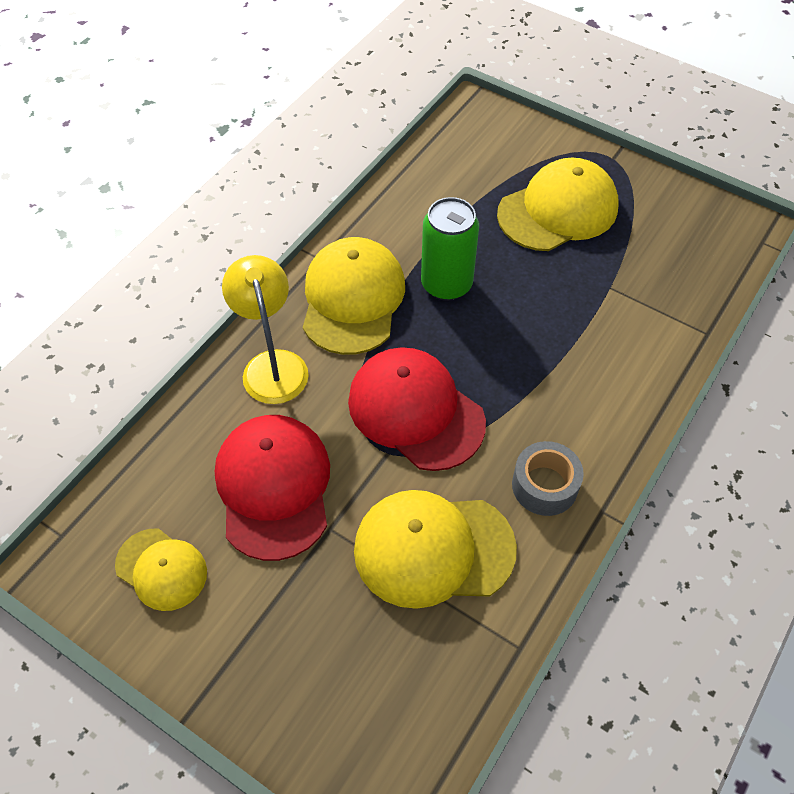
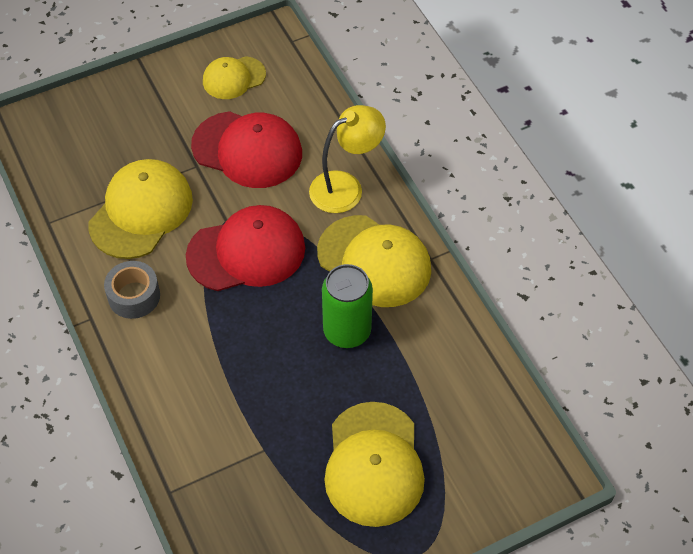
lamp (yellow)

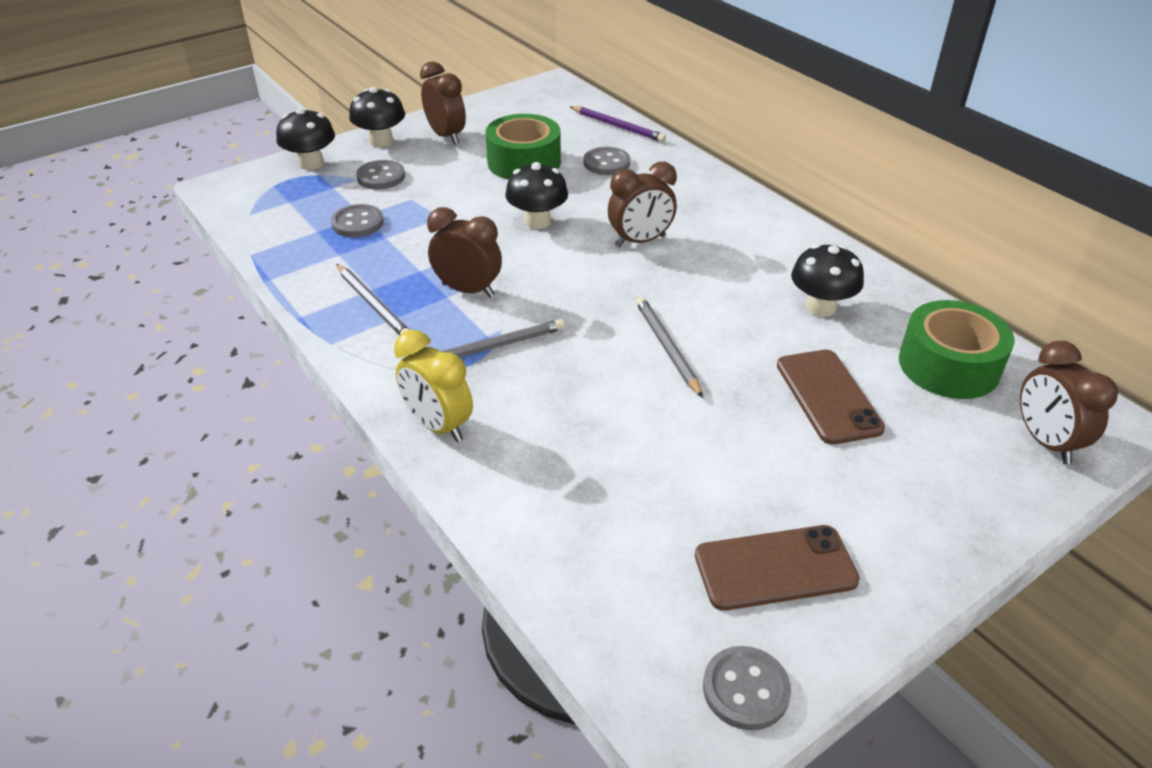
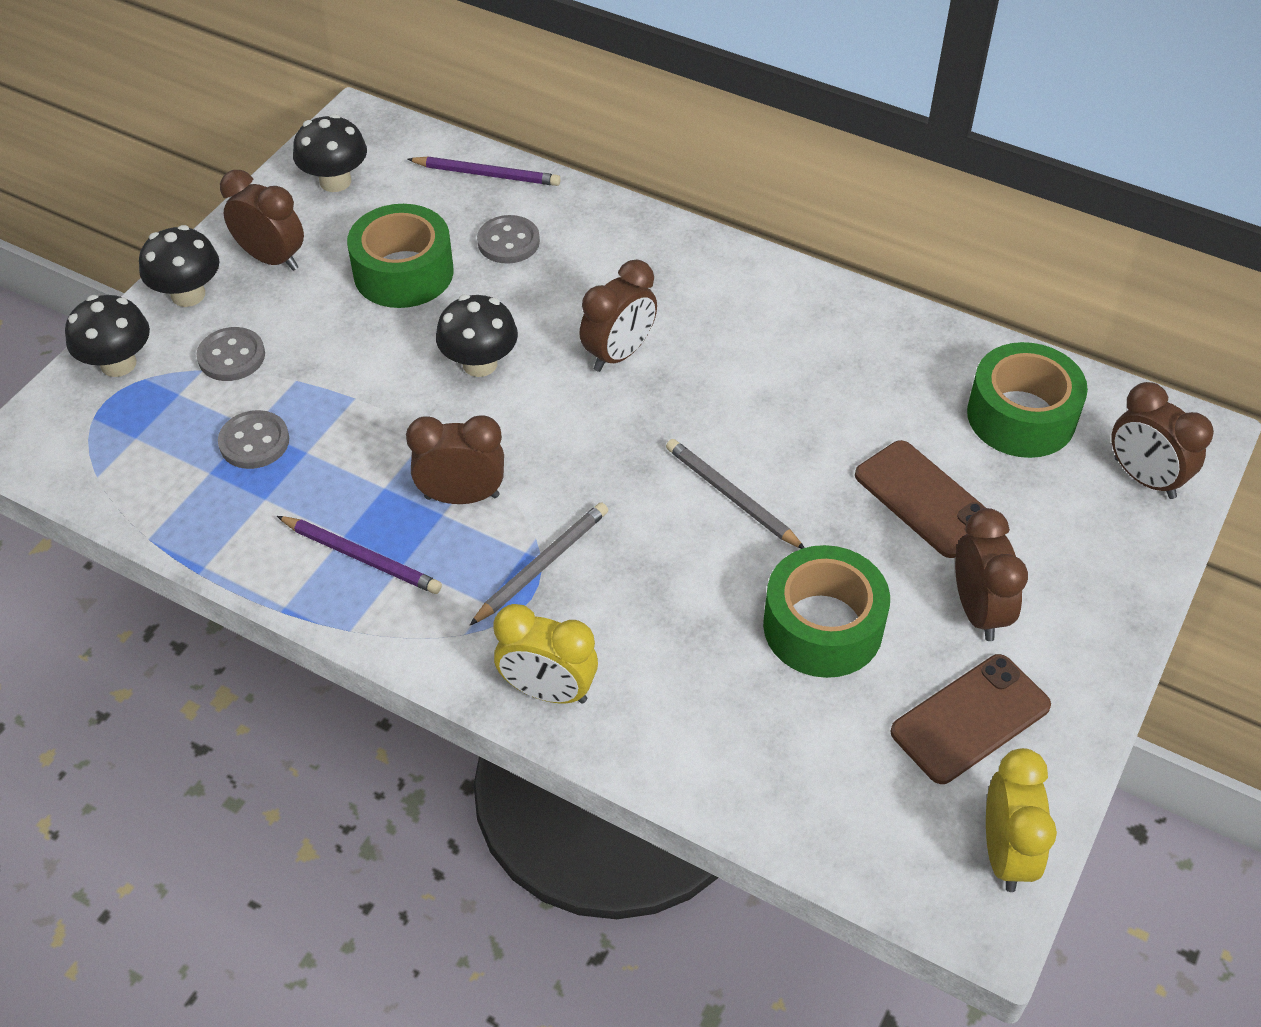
pencil (purple) (1st from left)
toadstool (jet-black) (3rd from left)
sticky tape (emerald) (2nd from left)
alarm clock (dark brown) (4th from left)
alarm clock (yellow) (2nd from left)

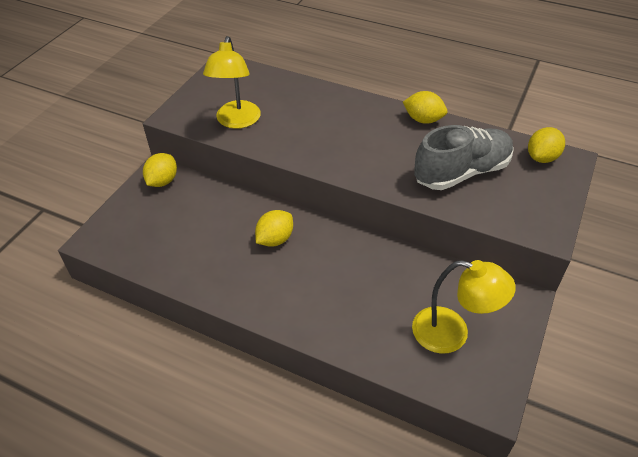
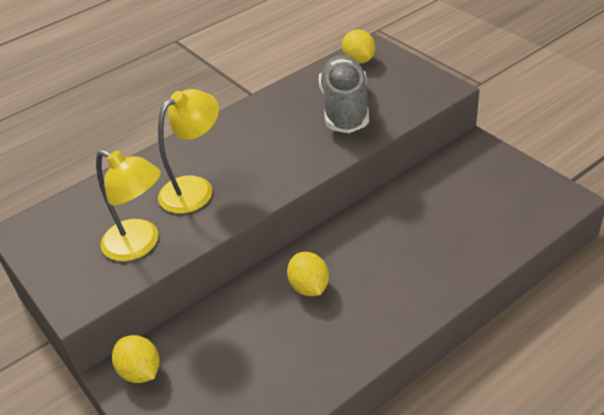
lamp (yellow) (2nd from left)
citrus fruit (yellow) (3rd from left in the first image)

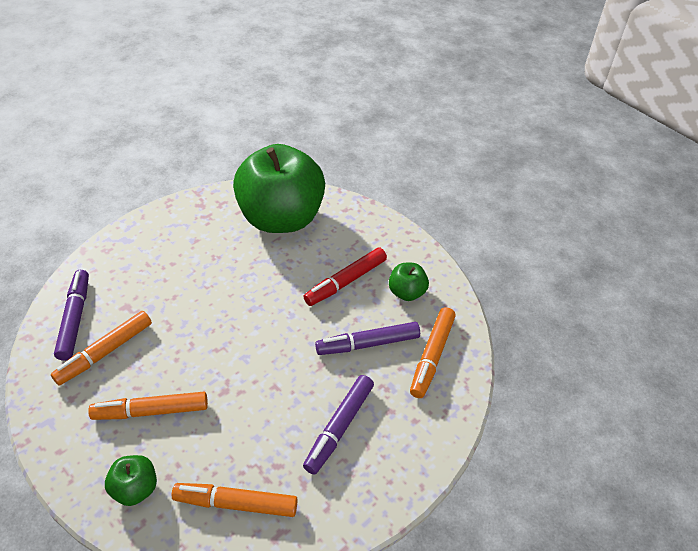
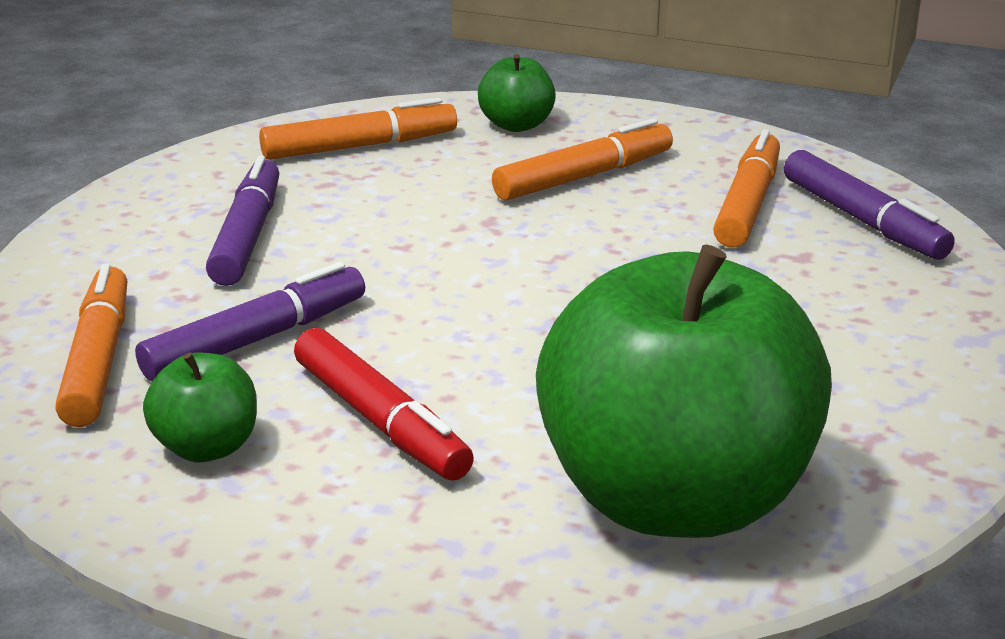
felt pen (scarlet)

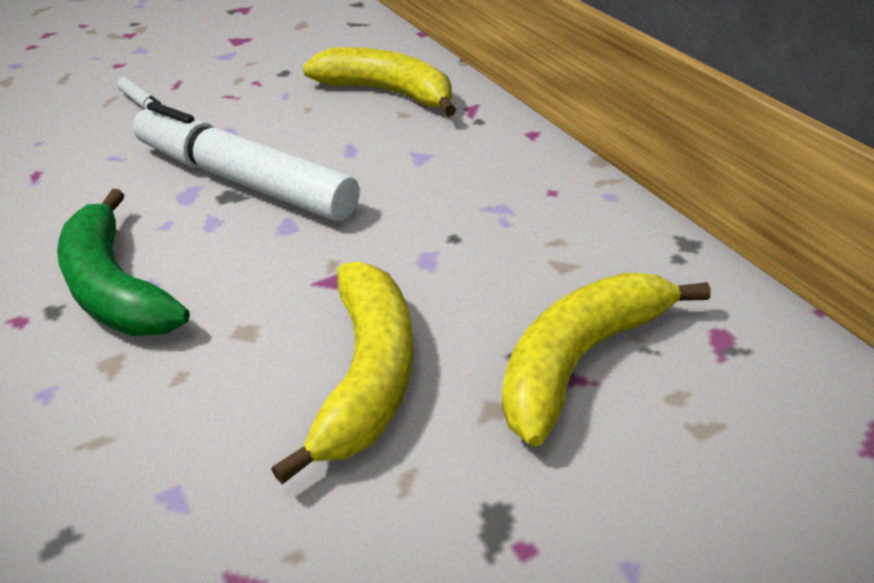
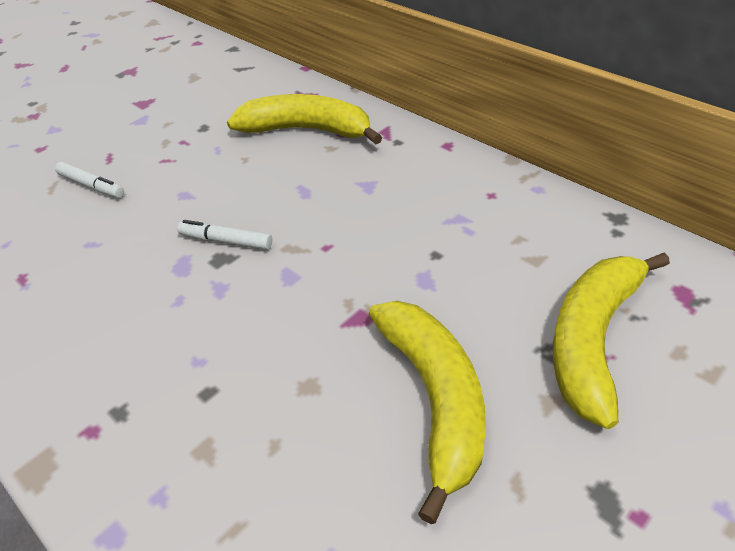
felt pen (snow-white) (2nd from left)
banana (emerald)

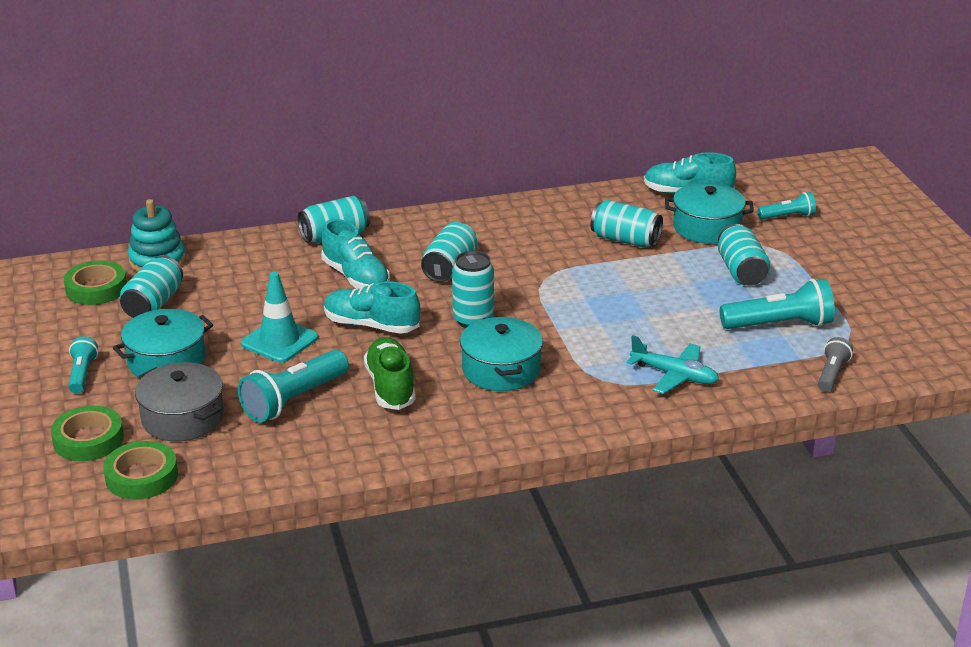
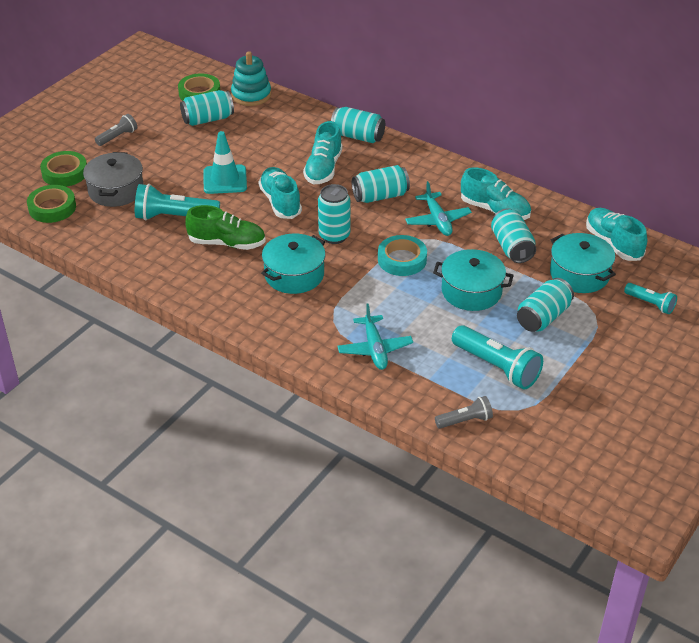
flashlight (gray) (1st from left)
lace-up shoe (emerald)
sticky tape (teal)
toy plane (teal) (2nd from left)
stockpot (teal) (2nd from left)
lace-up shoe (teal) (3rd from left)

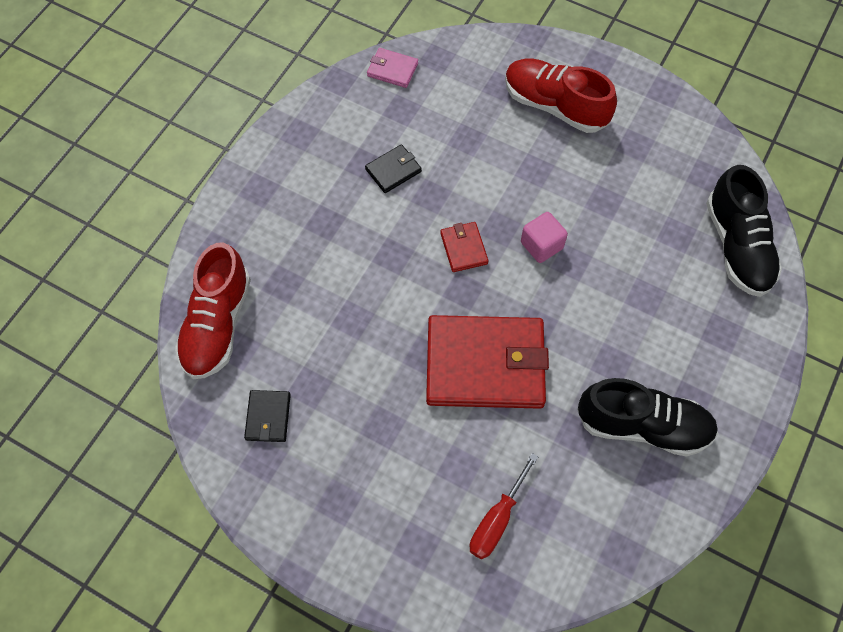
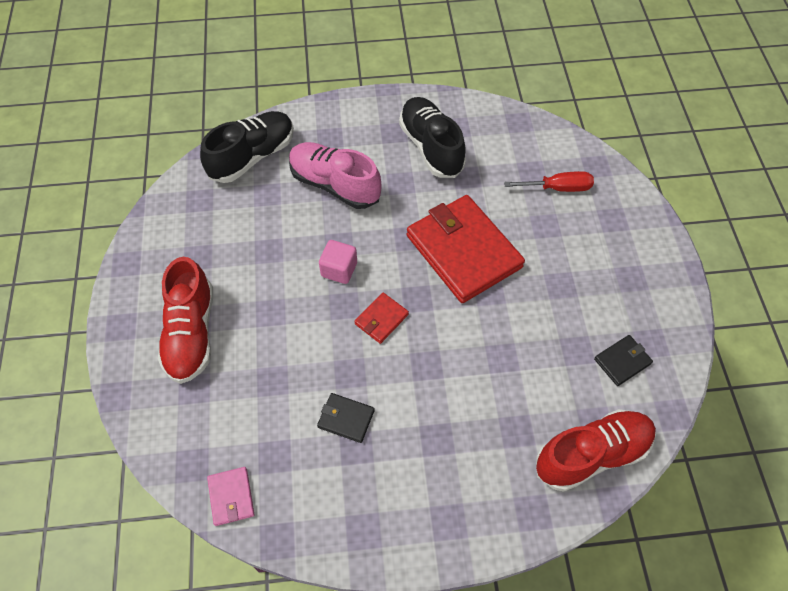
lace-up shoe (rose-pink)

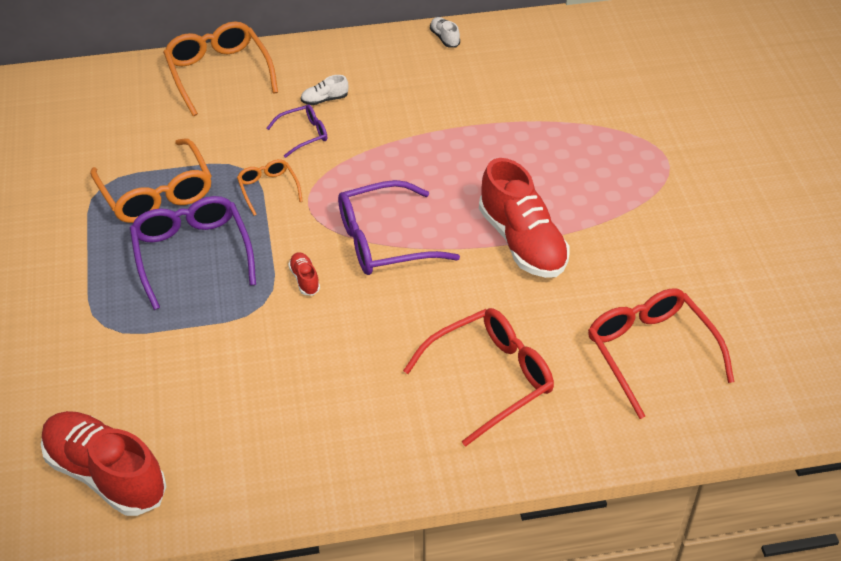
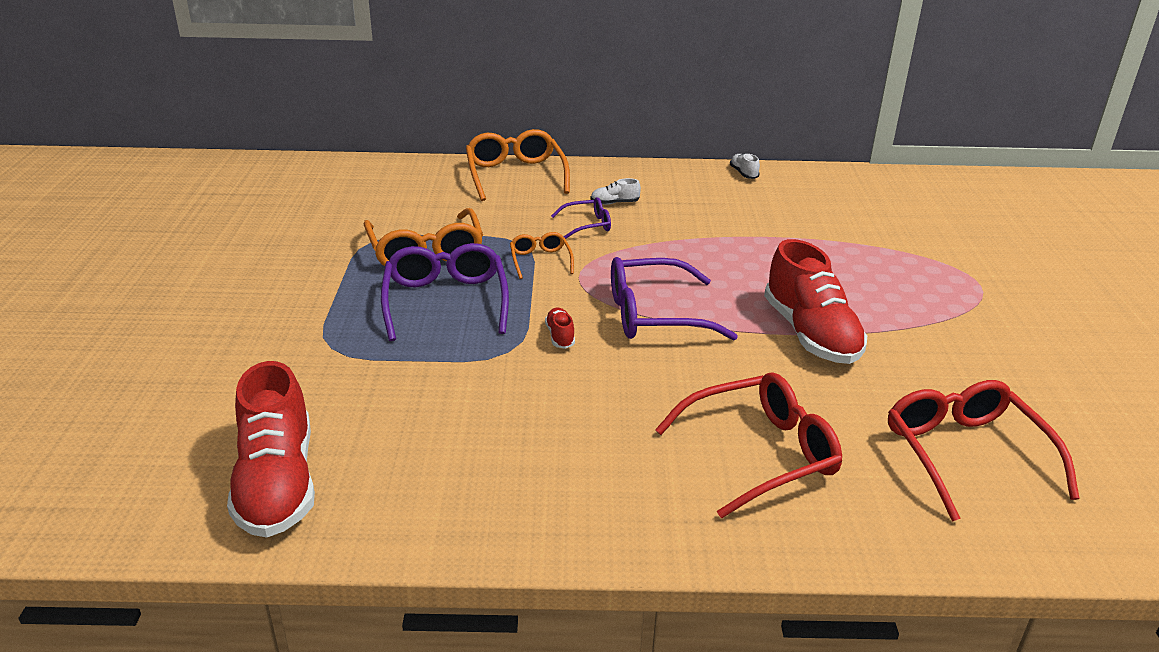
lace-up shoe (scarlet) (1st from left)

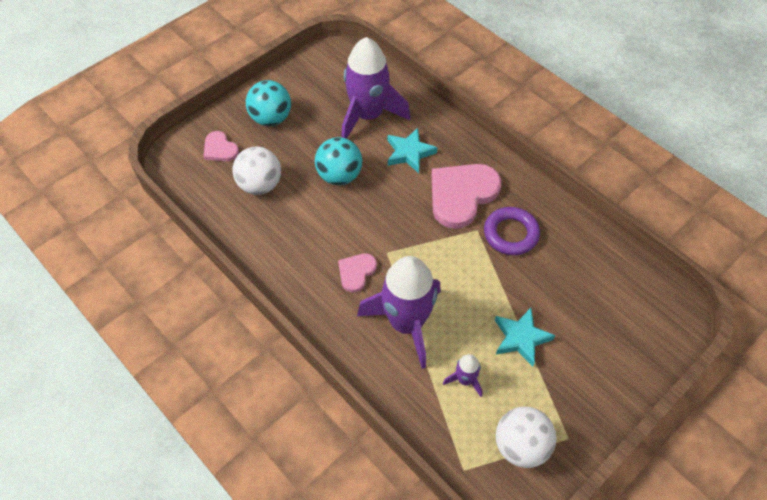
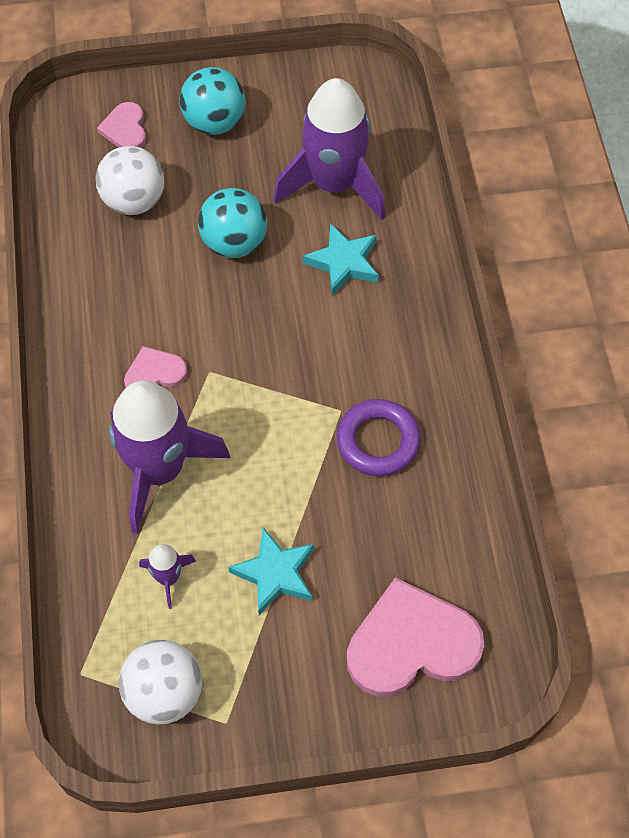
heart (rose-pink) (3rd from left)

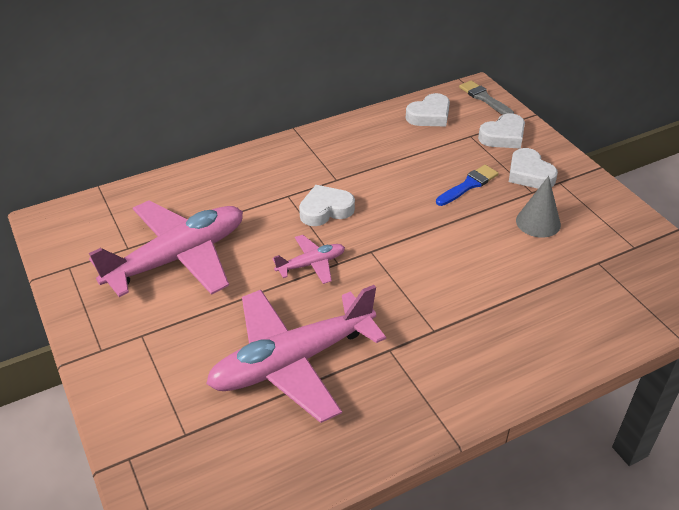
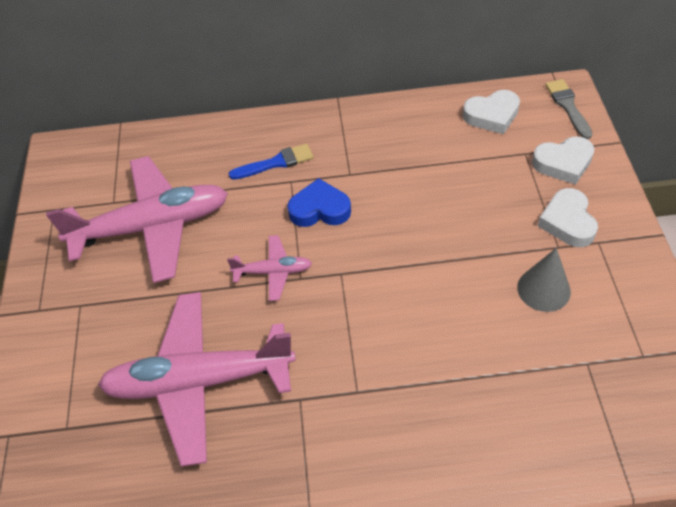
paintbrush (cobalt)
heart (cobalt)

